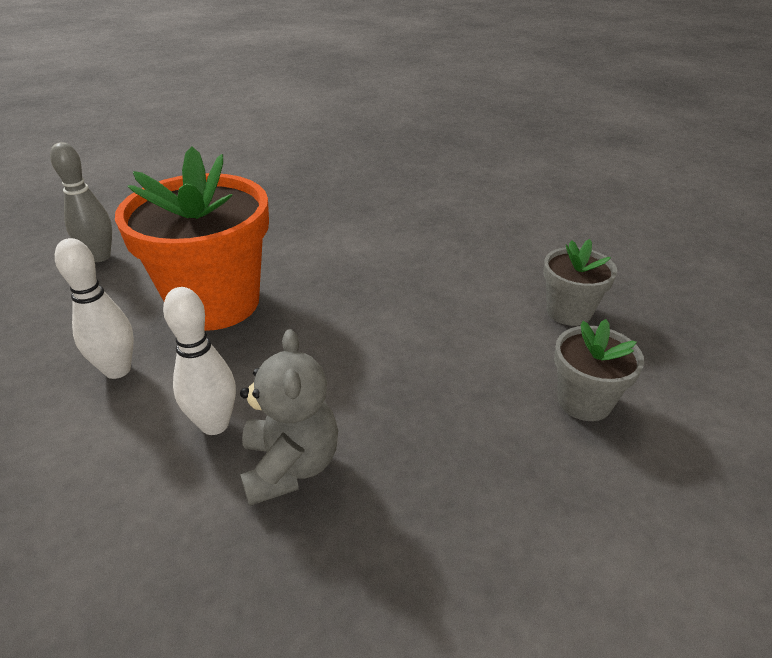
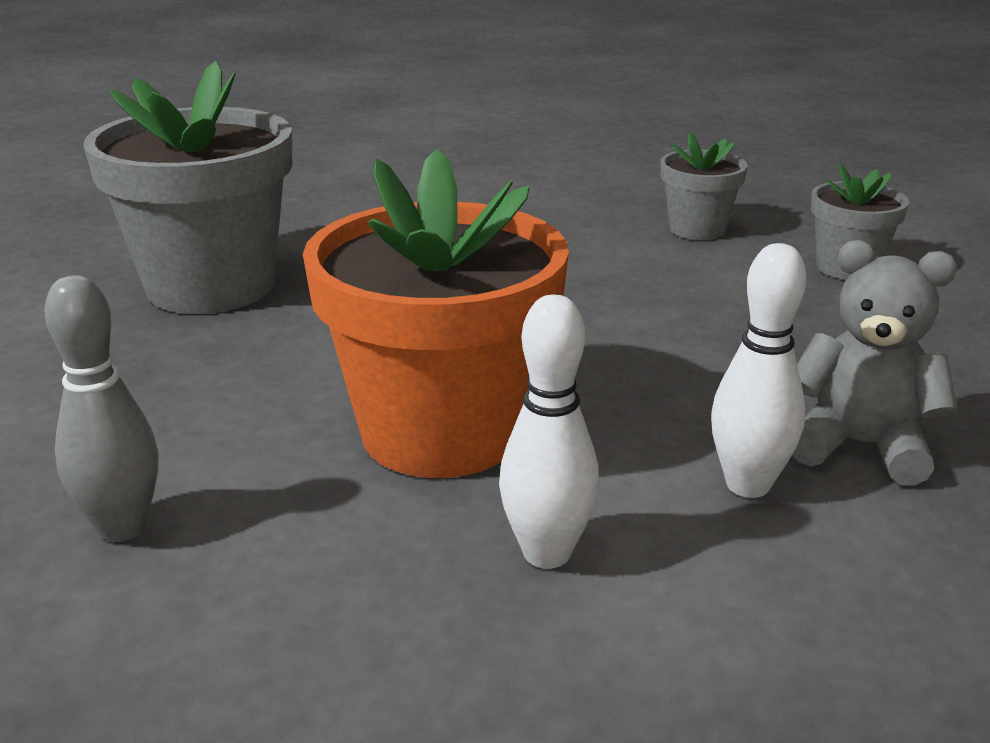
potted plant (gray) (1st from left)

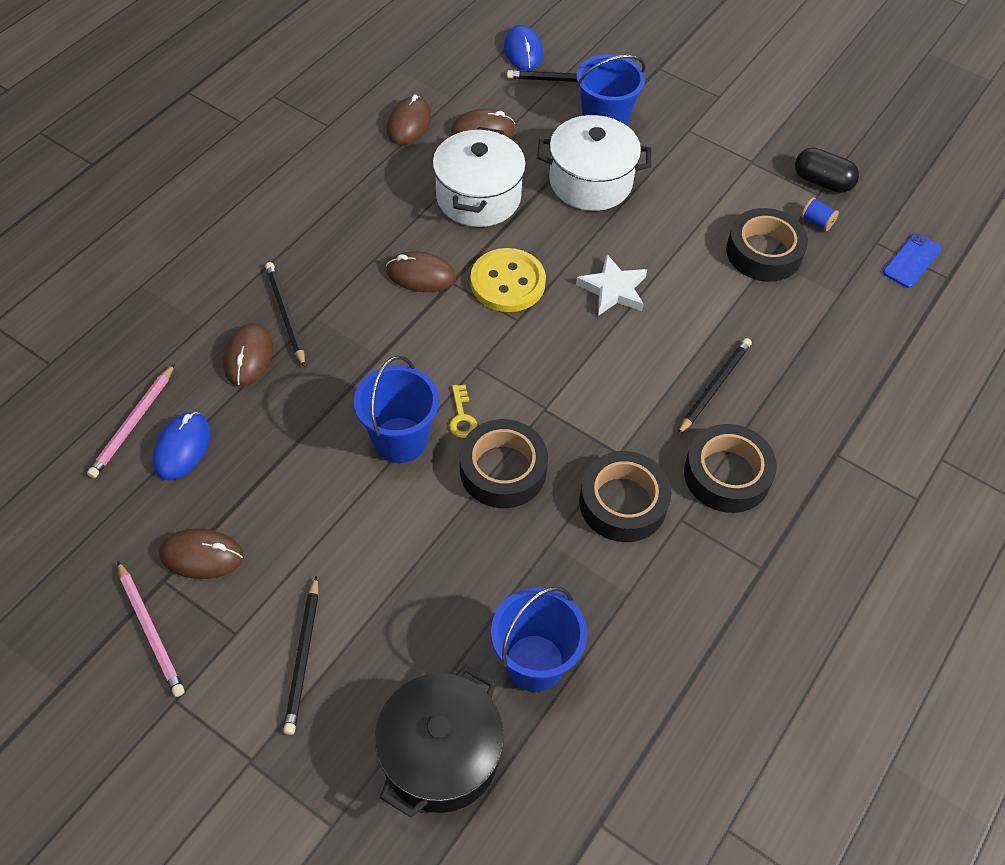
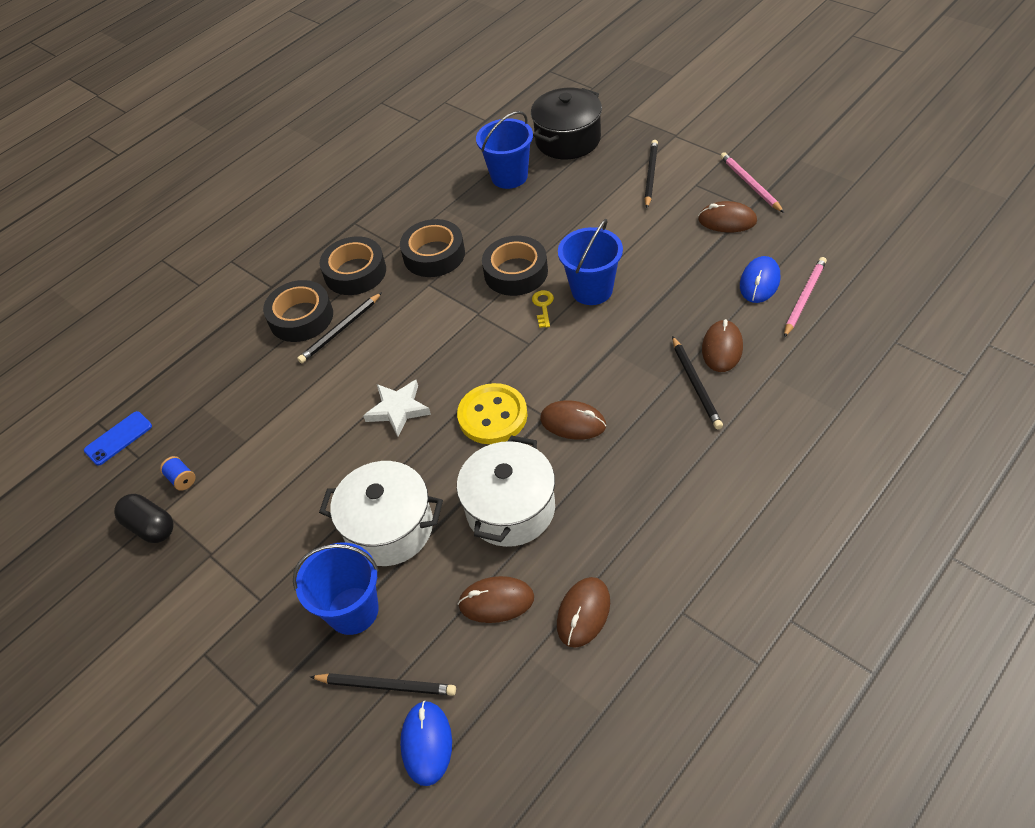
sticky tape (jet-black) (1st from left)

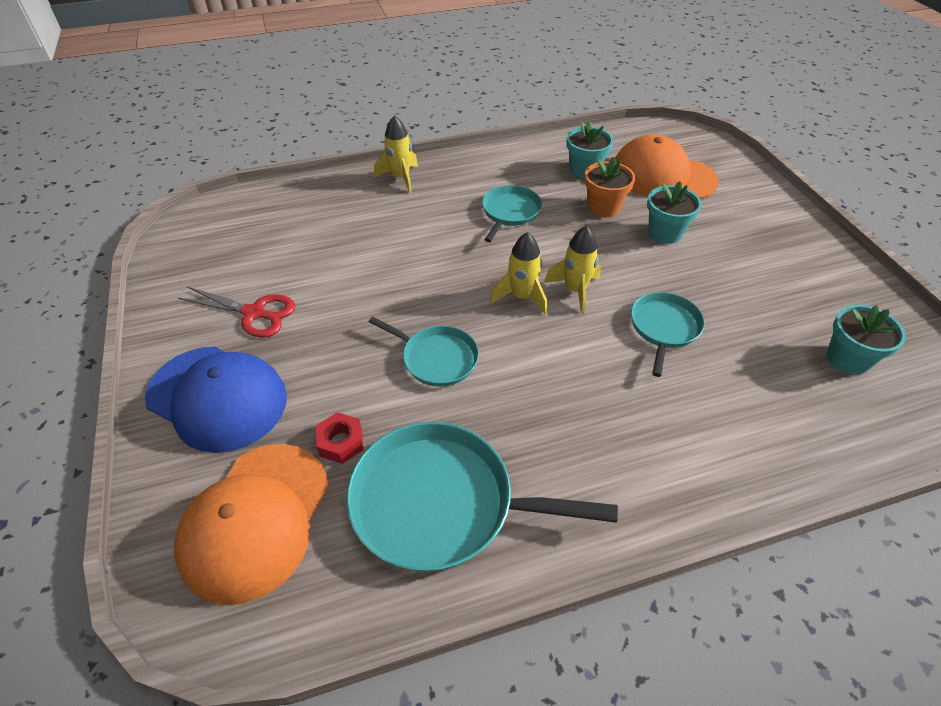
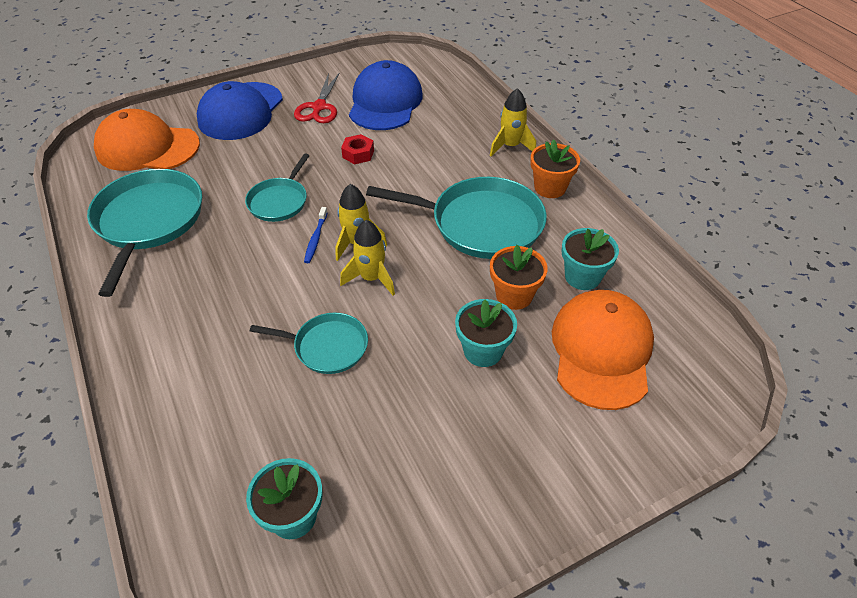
toothbrush (cobalt)
nut (scarlet)
cap (cobalt) (2nd from left)
skillet (teal) (4th from left)
potted plant (orange-coloured) (2nd from left)

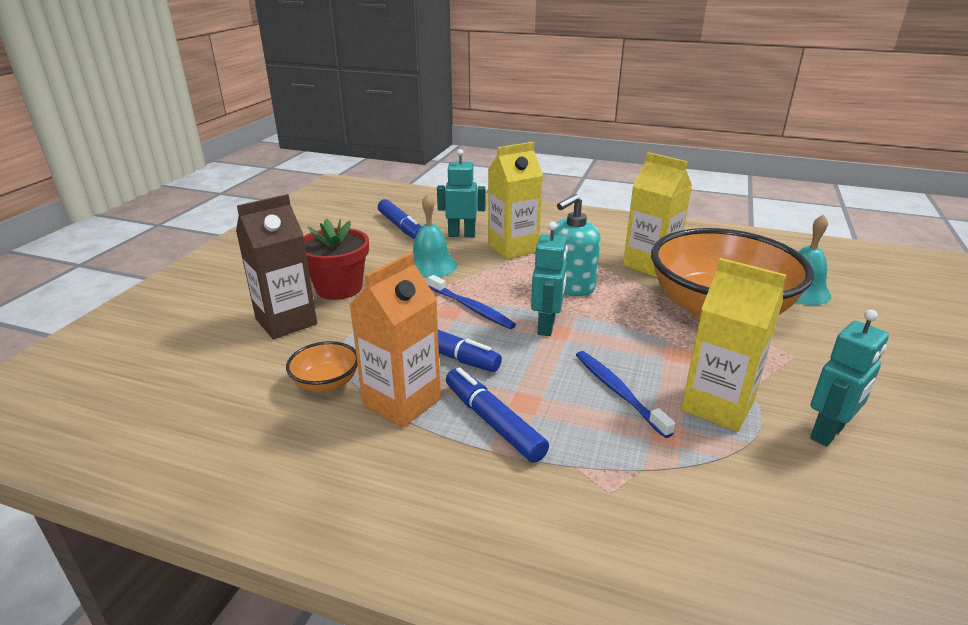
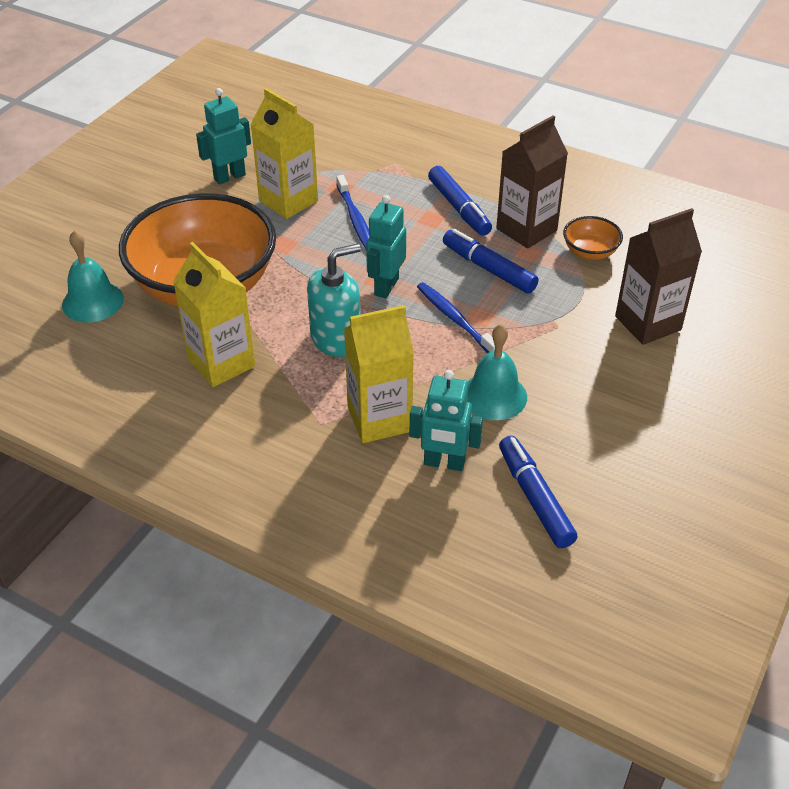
juice carton (dark brown) (1st from left)
potted plant (scarlet)

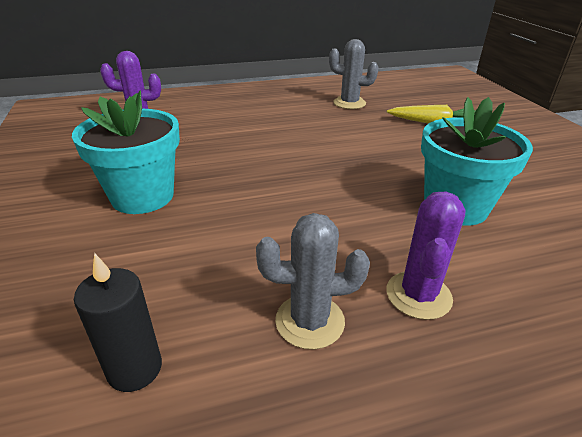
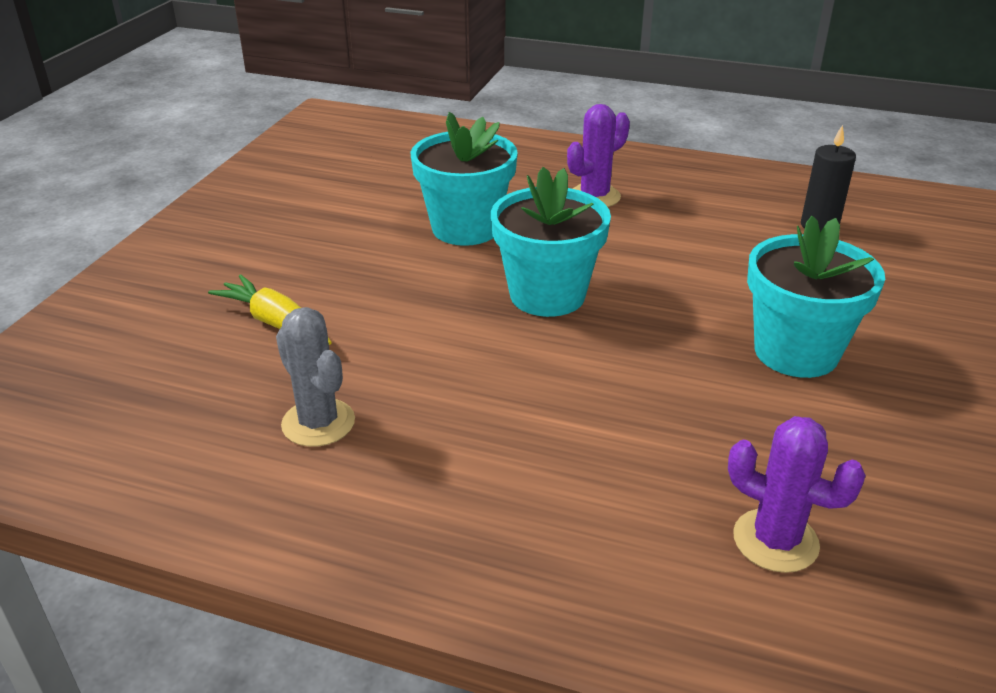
potted plant (teal) (2nd from left)
cactus (gray) (1st from left in the first image)

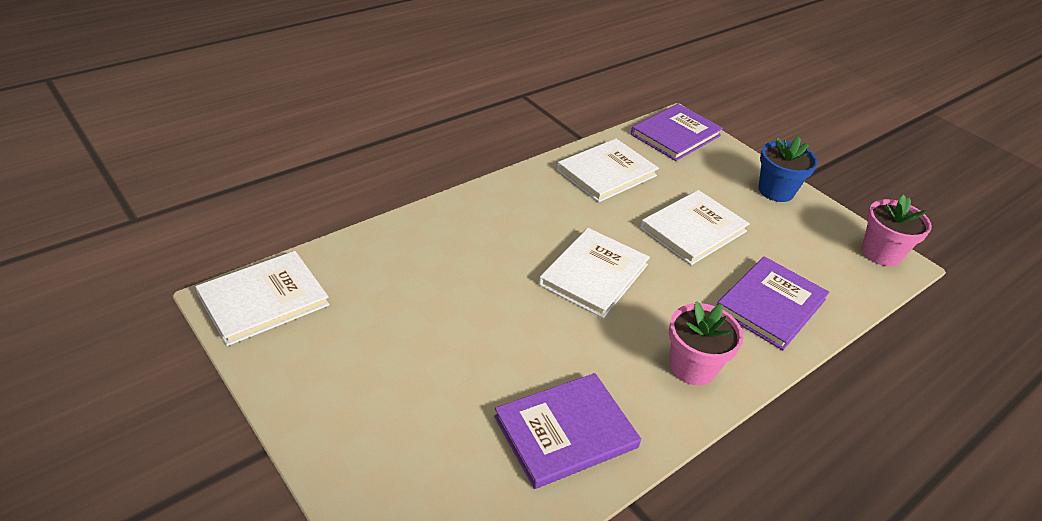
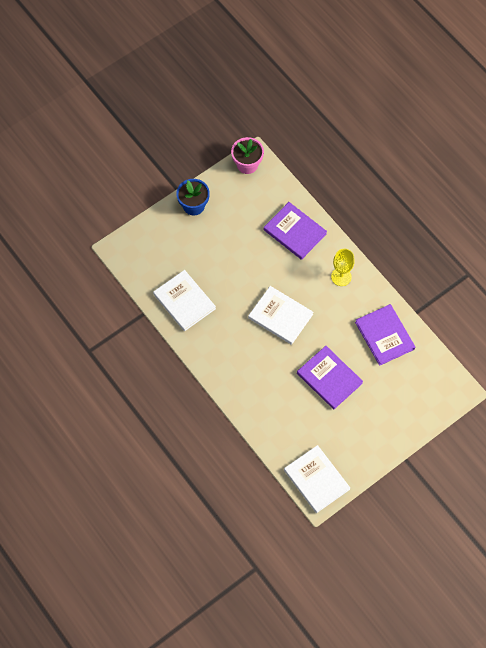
hardcover (purple) (2nd from left)
wine glass (yellow)
hardcover (snow-white) (4th from left in the first image)

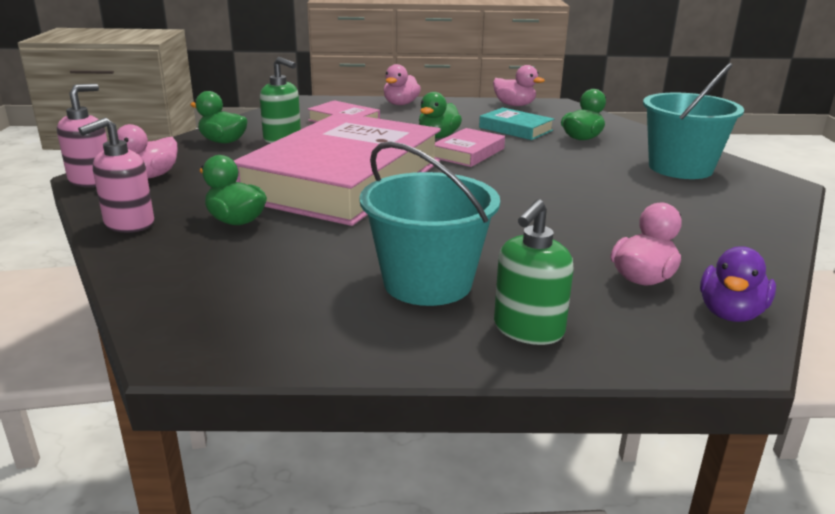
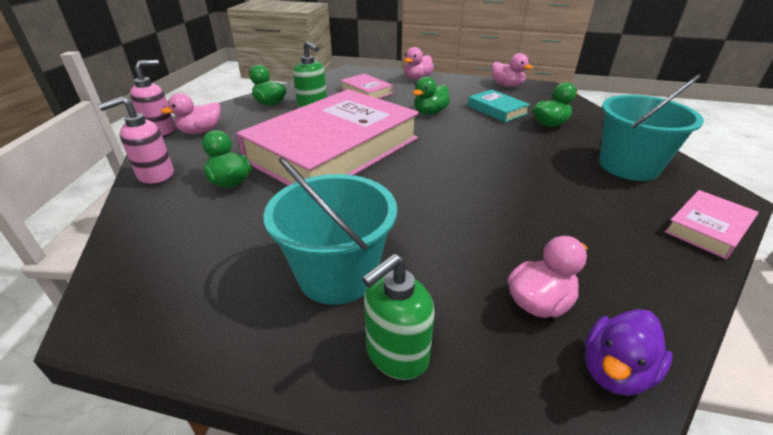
hardcover (rose-pink) (3rd from left)

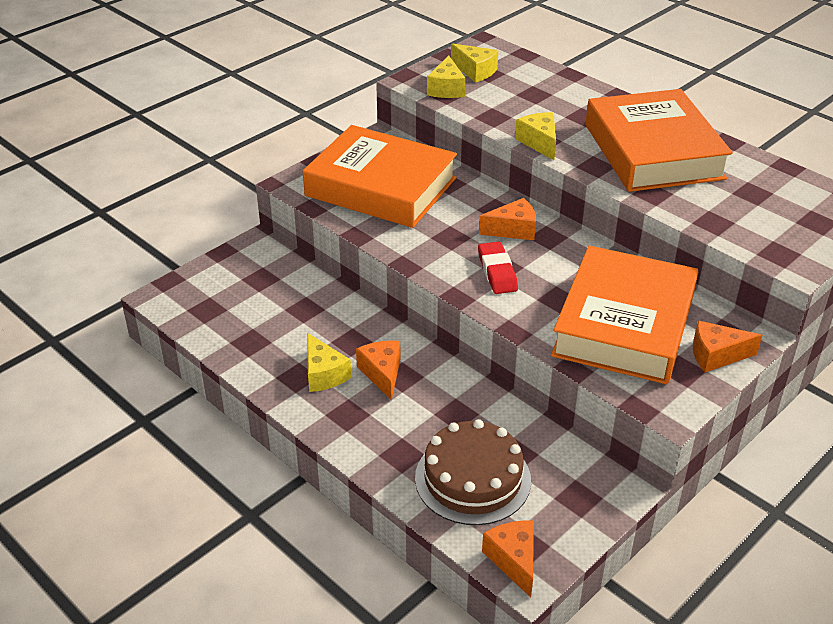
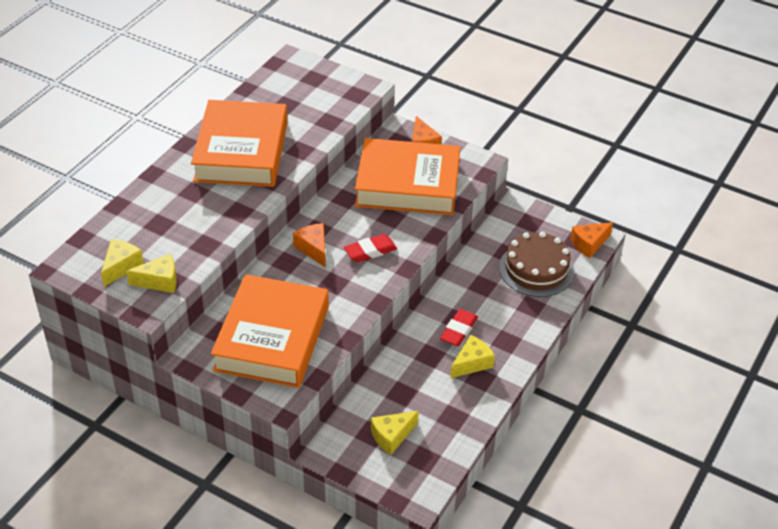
hardcover (orange-coloured) (1st from left)
cheese (yellow) (3rd from left)
pencil eraser (scarlet) (2nd from left)

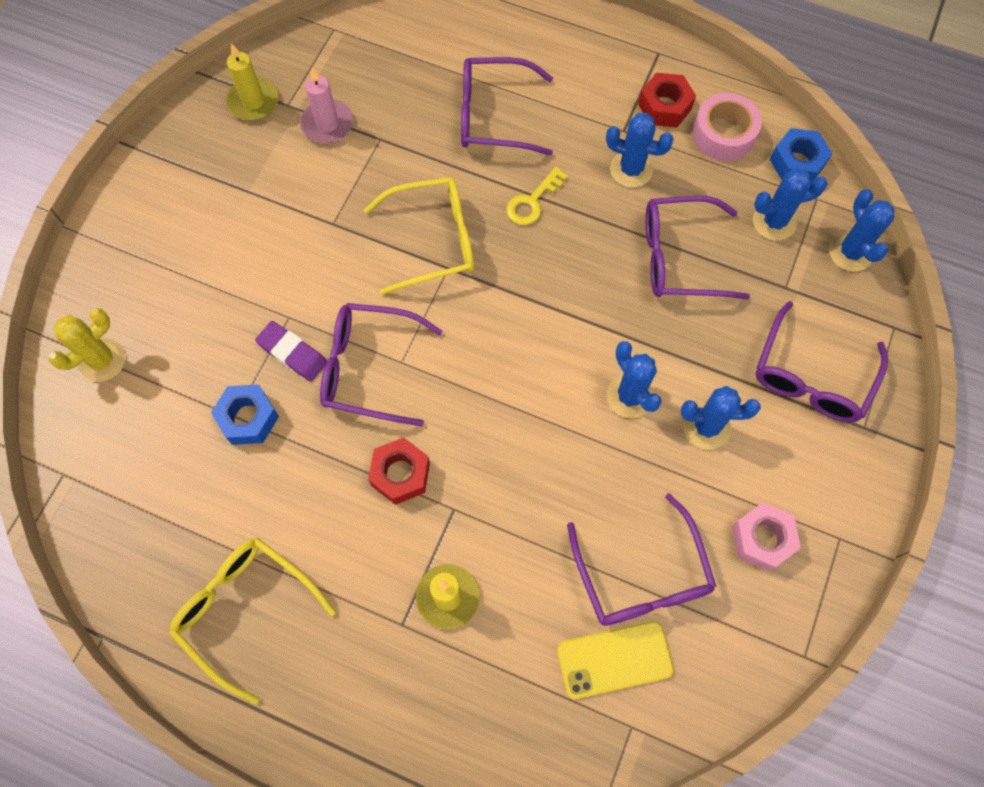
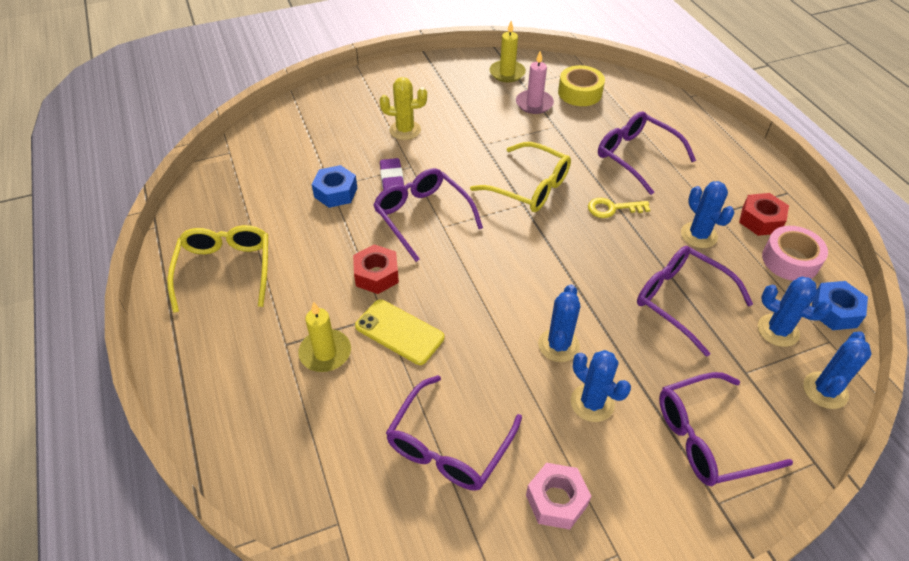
phone (yellow)
cactus (yellow)
sticky tape (yellow)

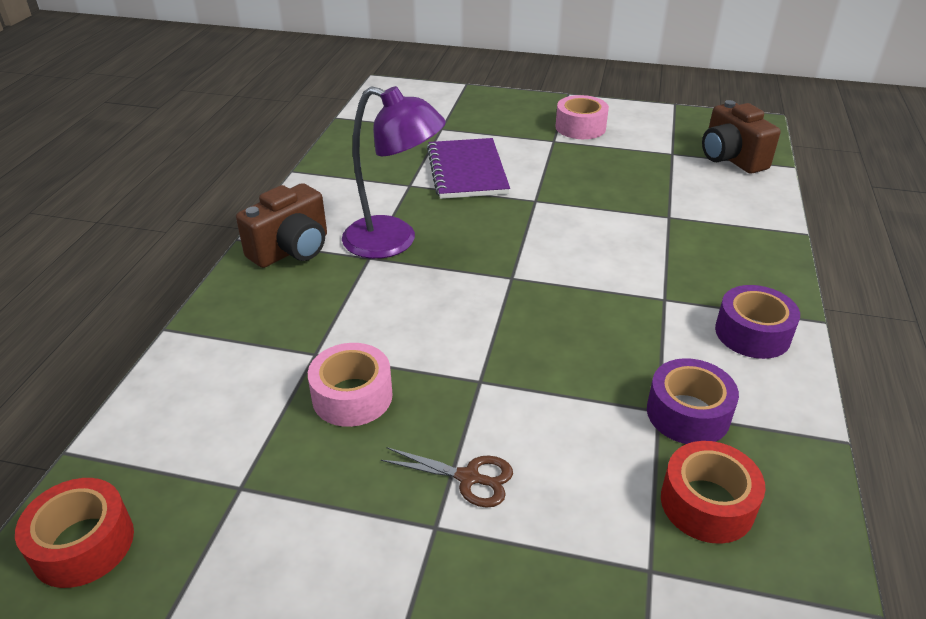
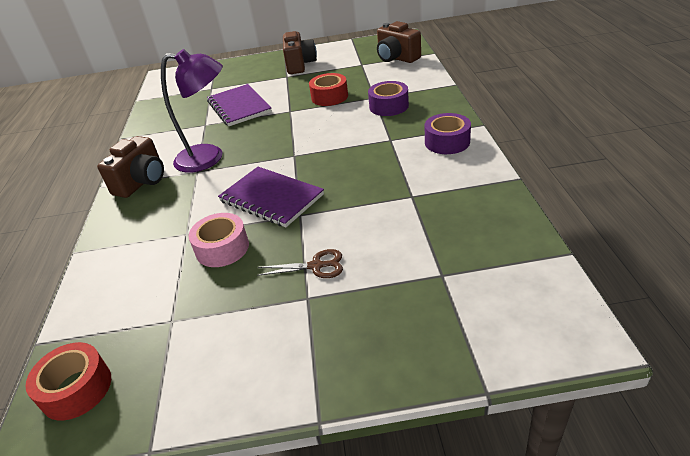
notepad (purple) (2nd from left)
photo camera (dark brown) (2nd from left)
sticky tape (scarlet) (2nd from left)
sticky tape (purple) (1st from left)

